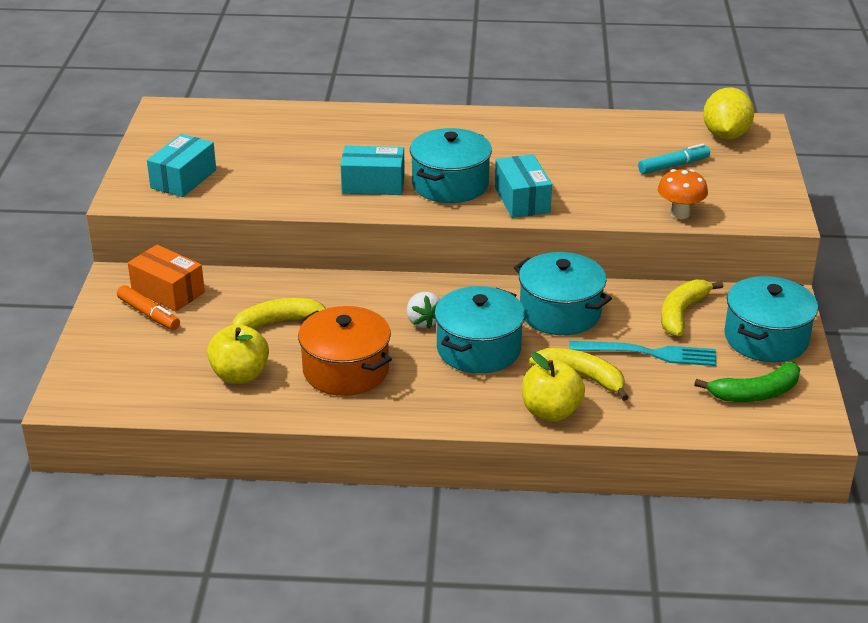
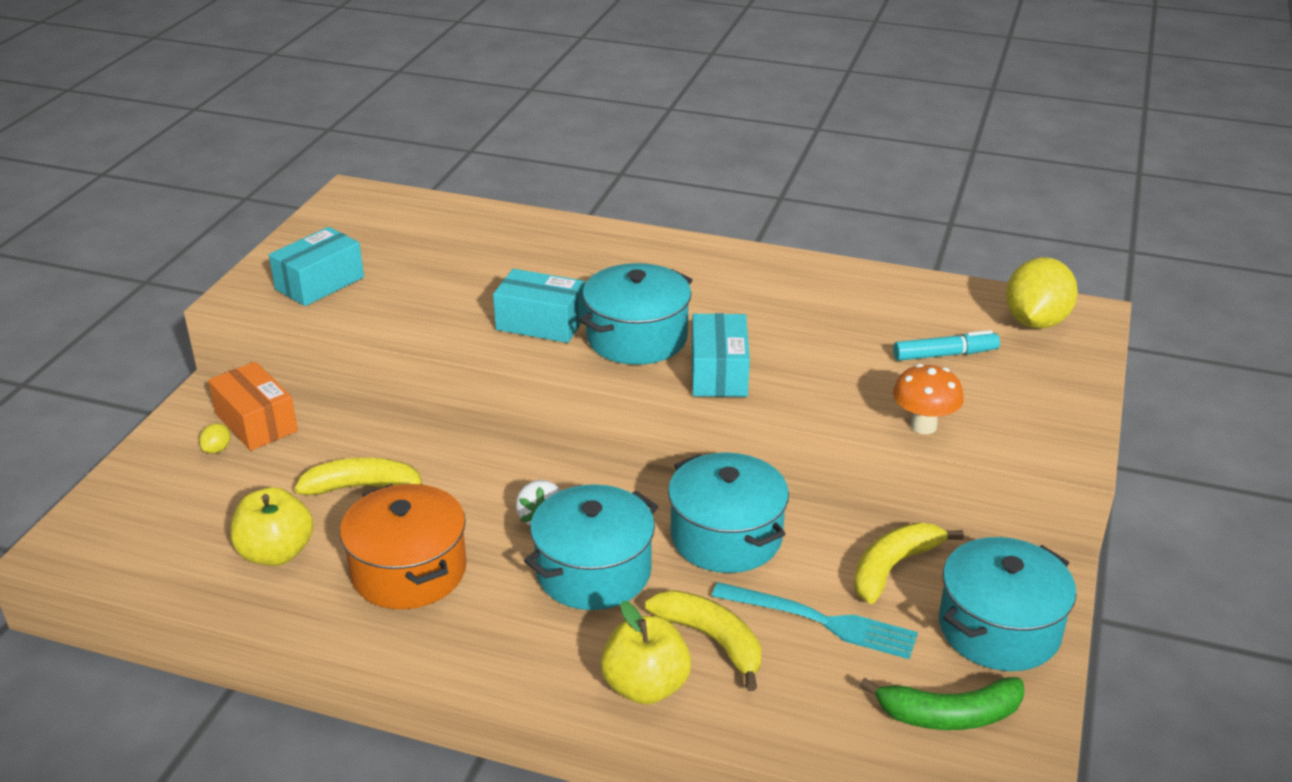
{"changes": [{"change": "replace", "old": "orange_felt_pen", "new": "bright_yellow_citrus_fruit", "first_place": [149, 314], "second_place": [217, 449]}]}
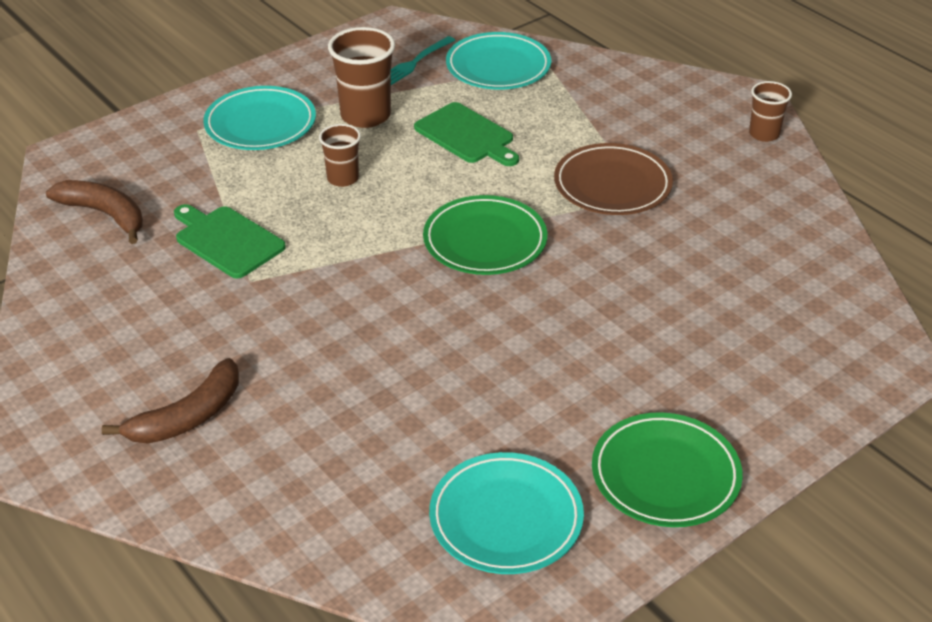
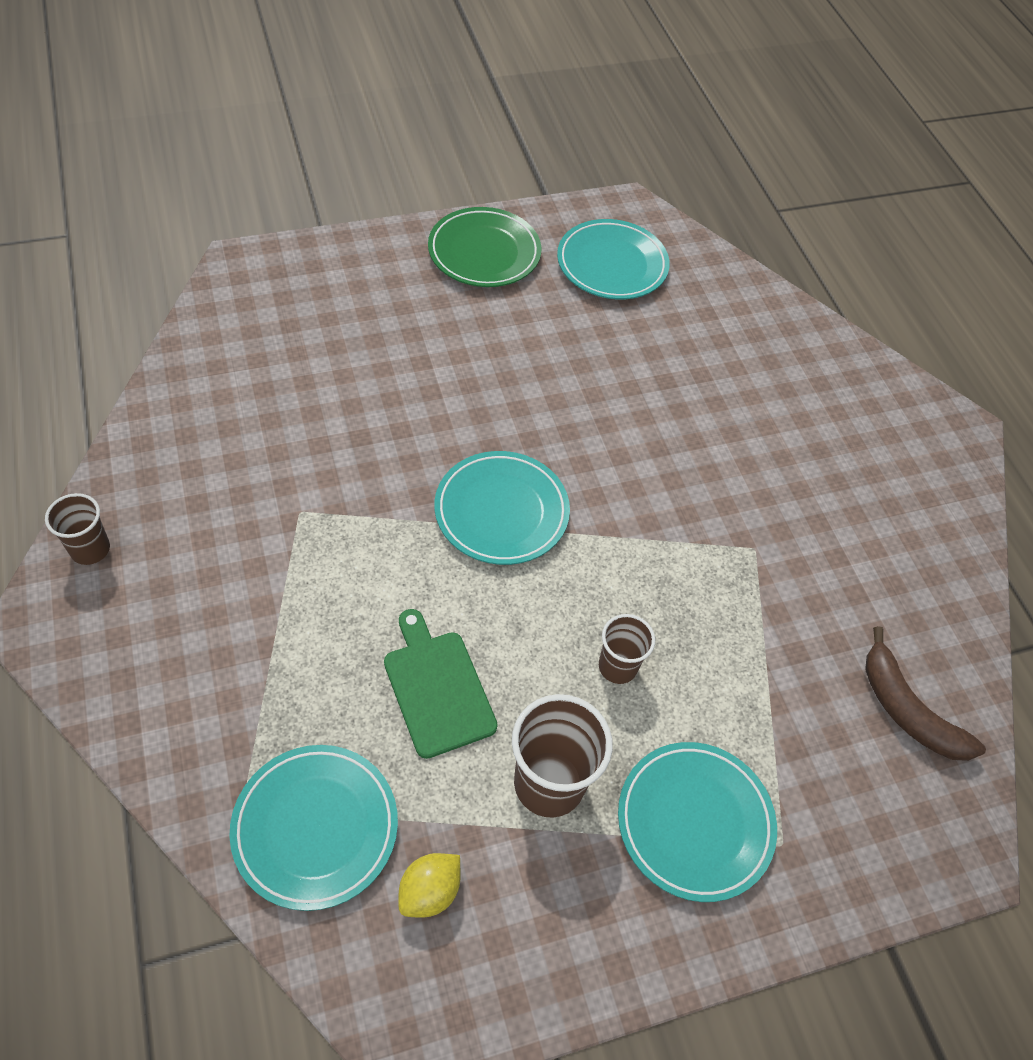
{"changes": [{"change": "delete", "old": "russet_banana_fruit", "first_place": [188, 416]}, {"change": "delete", "old": "emerald_chopping_board", "first_place": [227, 240]}, {"change": "delete", "old": "russet_flat_dish", "first_place": [612, 185]}, {"change": "replace", "old": "turquoise_table_fork", "new": "bright_yellow_citrus_fruit", "first_place": [415, 63], "second_place": [429, 891]}, {"change": "recolor", "old": "emerald_flat_dish", "new": "turquoise_flat_dish", "first_place": [485, 241], "second_place": [501, 511]}]}
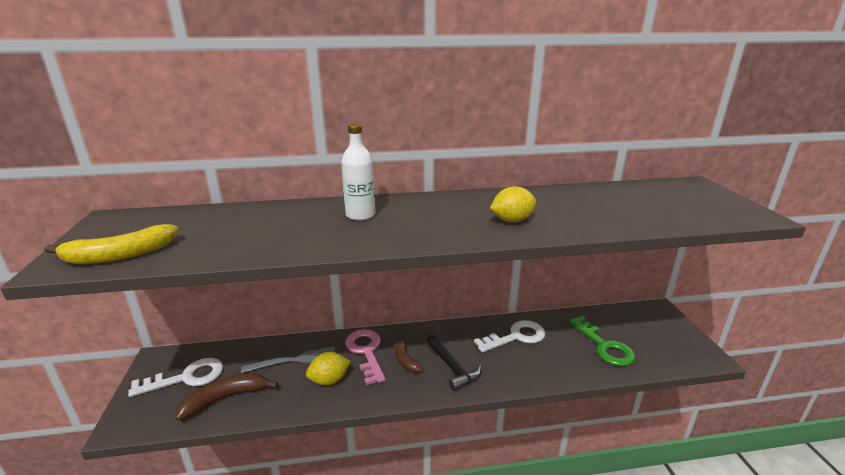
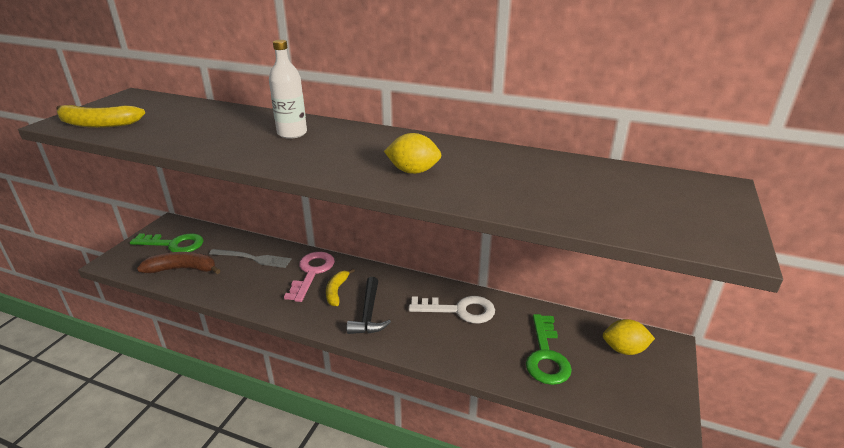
{"changes": [{"change": "move", "old": "bright_yellow_citrus_fruit", "first_place": [329, 380], "second_place": [624, 349]}, {"change": "recolor", "old": "snow-white_key", "new": "emerald_key", "first_place": [186, 378], "second_place": [174, 244]}, {"change": "recolor", "old": "russet_banana_fruit", "new": "bright_yellow_banana_fruit", "first_place": [405, 359], "second_place": [336, 291]}]}
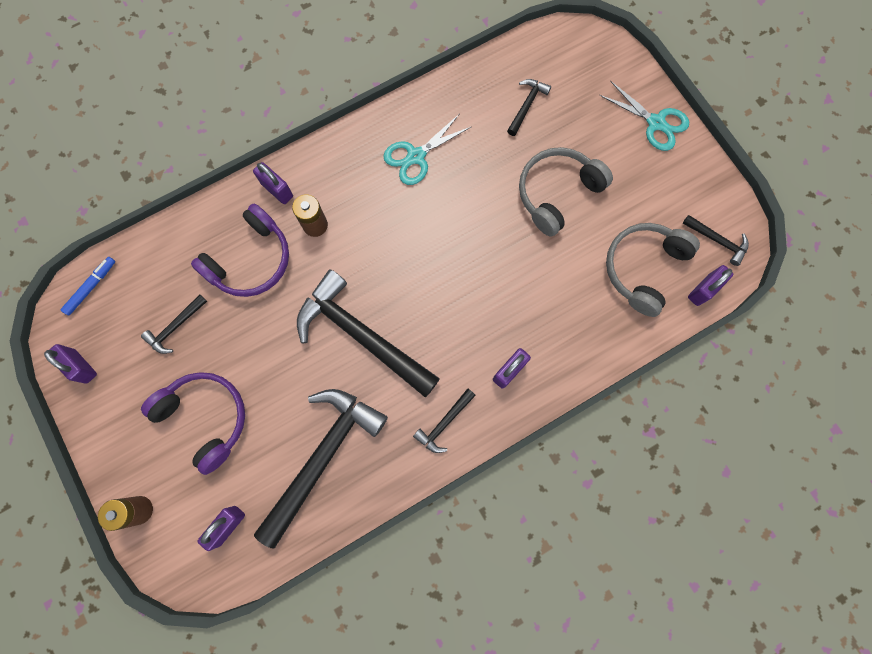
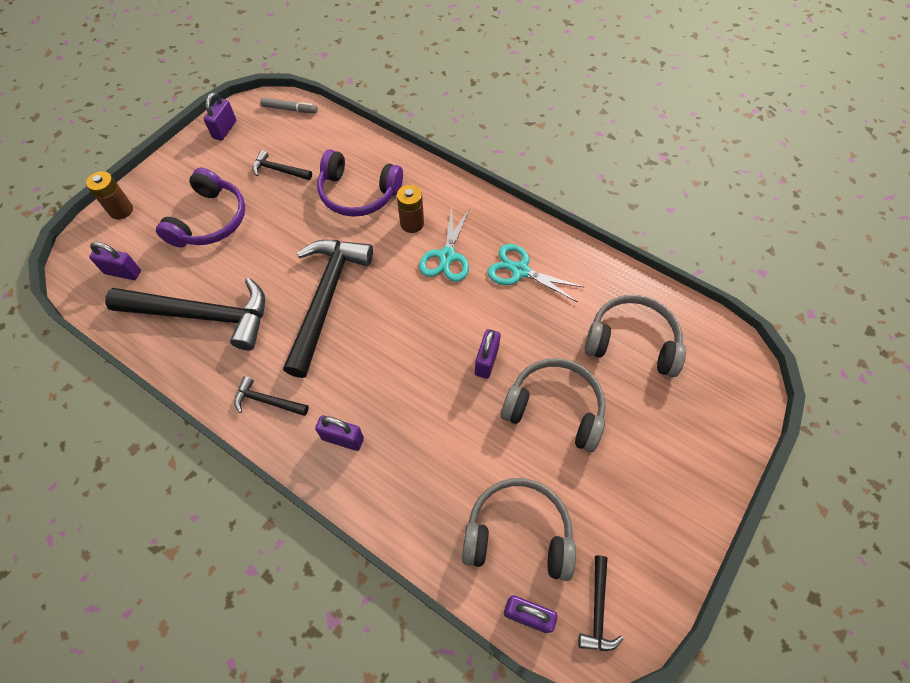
{"changes": [{"change": "move", "old": "purple_small_lock", "first_place": [277, 190], "second_place": [486, 361]}, {"change": "move", "old": "turquoise_pair_of_scissors", "first_place": [656, 123], "second_place": [447, 256]}, {"change": "replace", "old": "black_hammer", "new": "ash-grey_over-ear_headphones", "first_place": [526, 105], "second_place": [632, 341]}, {"change": "recolor", "old": "cobalt_felt_pen", "new": "ash-grey_felt_pen", "first_place": [91, 287], "second_place": [290, 109]}]}
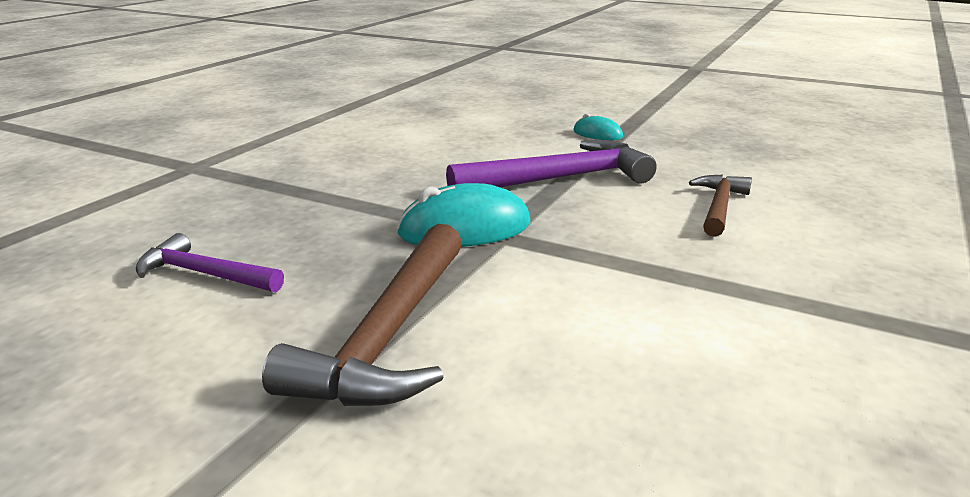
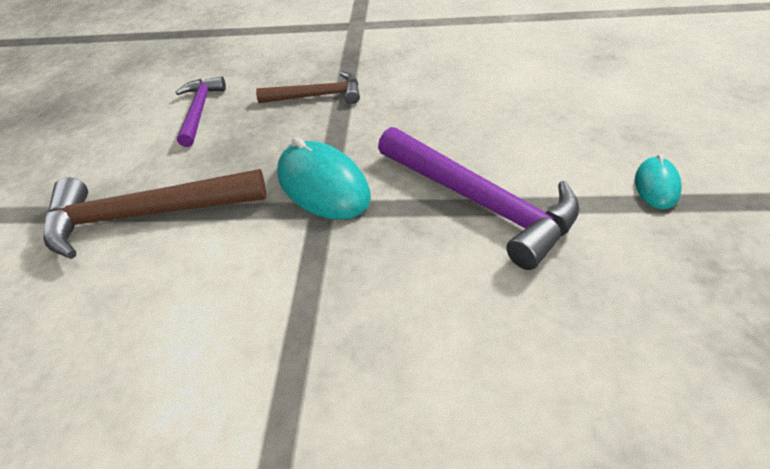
{"changes": [{"change": "move", "old": "russet_hammer", "first_place": [719, 207], "second_place": [317, 96]}]}
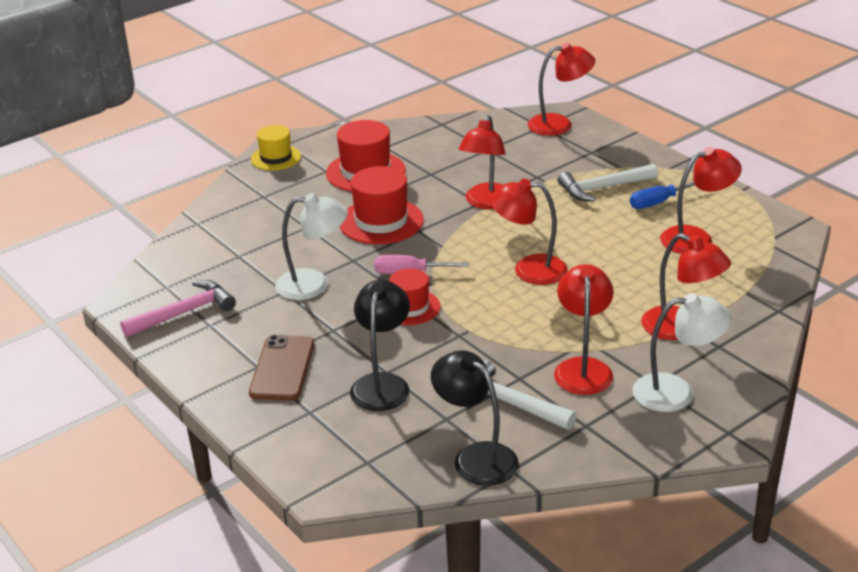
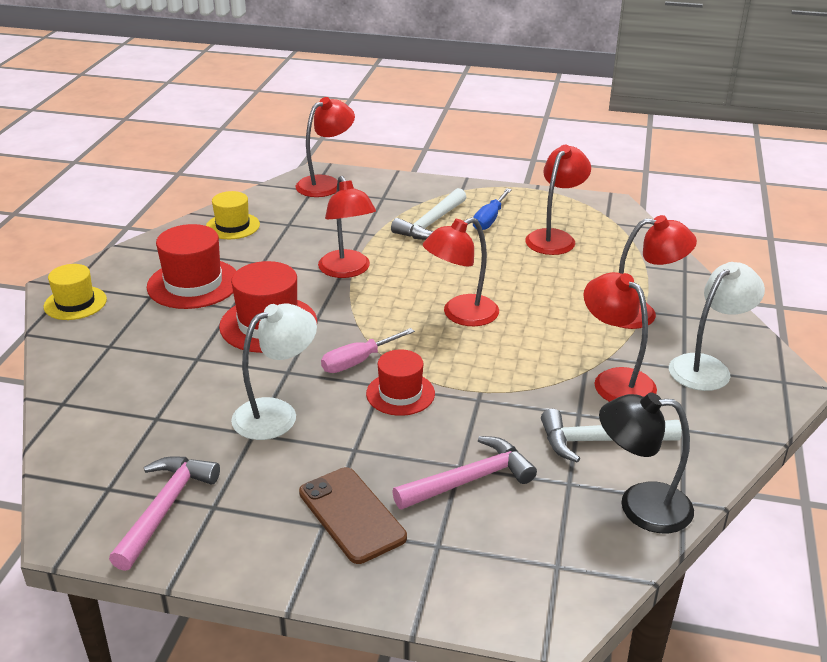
{"changes": [{"change": "insert", "new": "bright_yellow_hat", "second_place": [232, 226]}, {"change": "replace", "old": "black_lamp", "new": "rosy_hammer", "first_place": [382, 384], "second_place": [469, 480]}]}
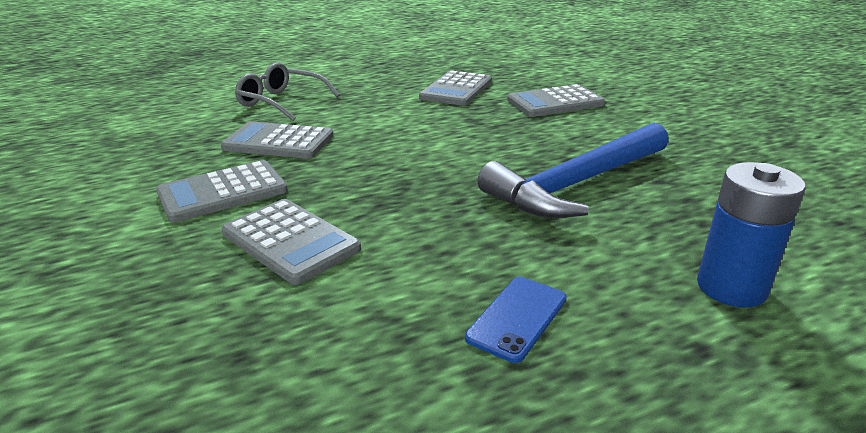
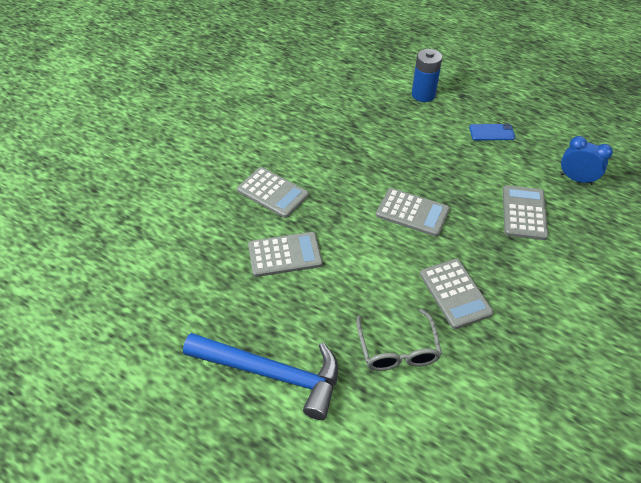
{"changes": [{"change": "insert", "new": "cobalt_clock", "second_place": [576, 179]}, {"change": "move", "old": "ash-grey_calculator", "first_place": [223, 192], "second_place": [412, 212]}, {"change": "move", "old": "cobalt_hammer", "first_place": [577, 184], "second_place": [272, 373]}]}
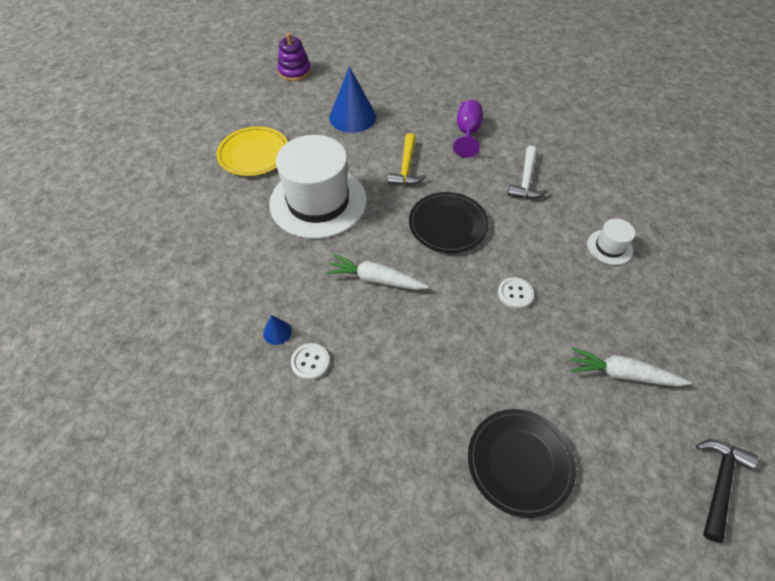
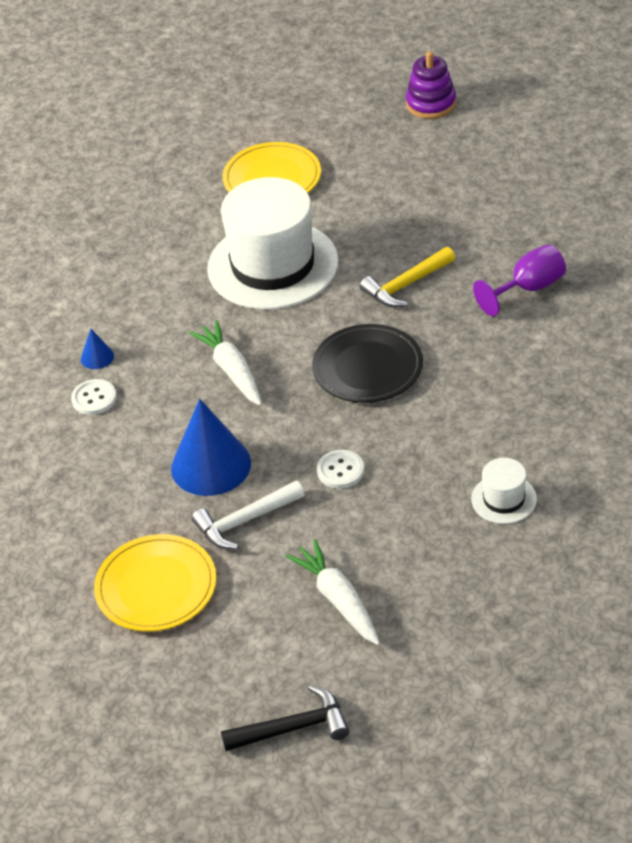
{"changes": [{"change": "move", "old": "cobalt_cone", "first_place": [352, 117], "second_place": [211, 465]}, {"change": "move", "old": "snow-white_hammer", "first_place": [526, 180], "second_place": [244, 521]}, {"change": "recolor", "old": "black_flat_dish", "new": "bright_yellow_flat_dish", "first_place": [520, 462], "second_place": [156, 587]}]}
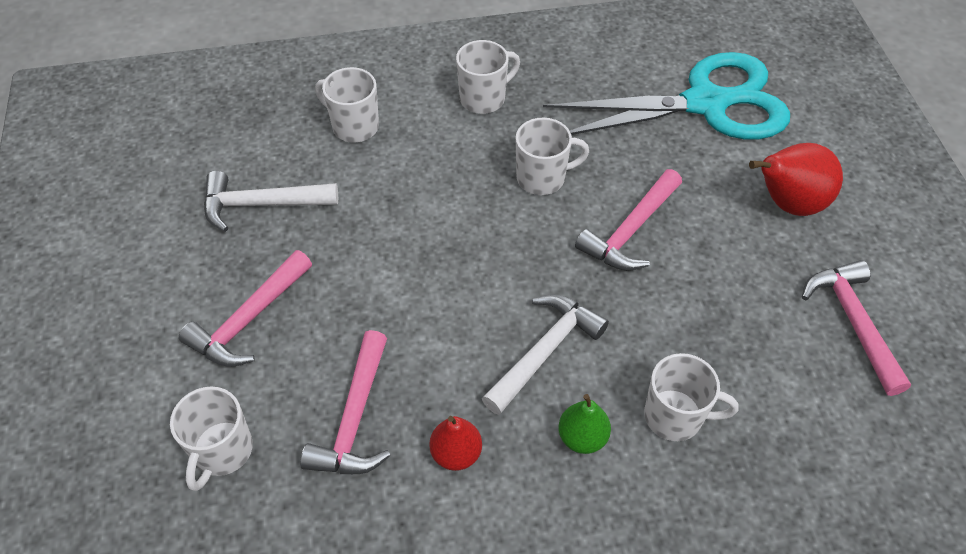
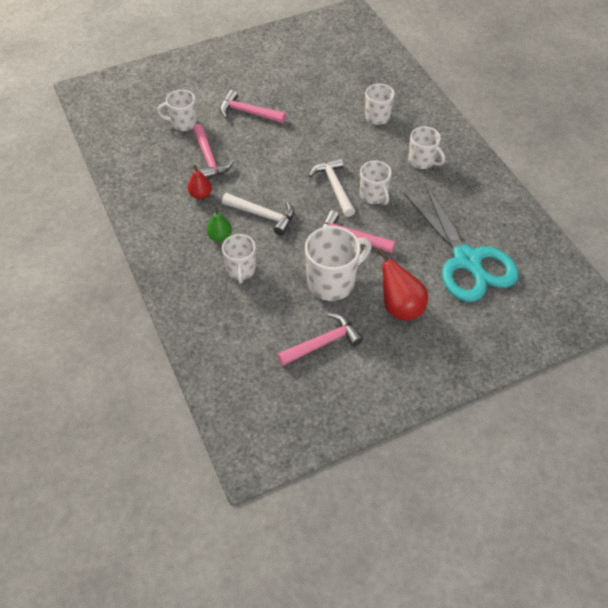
{"changes": [{"change": "insert", "new": "snow-white_mug", "second_place": [332, 282]}, {"change": "move", "old": "snow-white_hammer", "first_place": [262, 204], "second_place": [334, 186]}, {"change": "rotate", "old": "rosy_hammer", "first_place": [355, 418], "second_place": [209, 158], "degrees": -105}]}
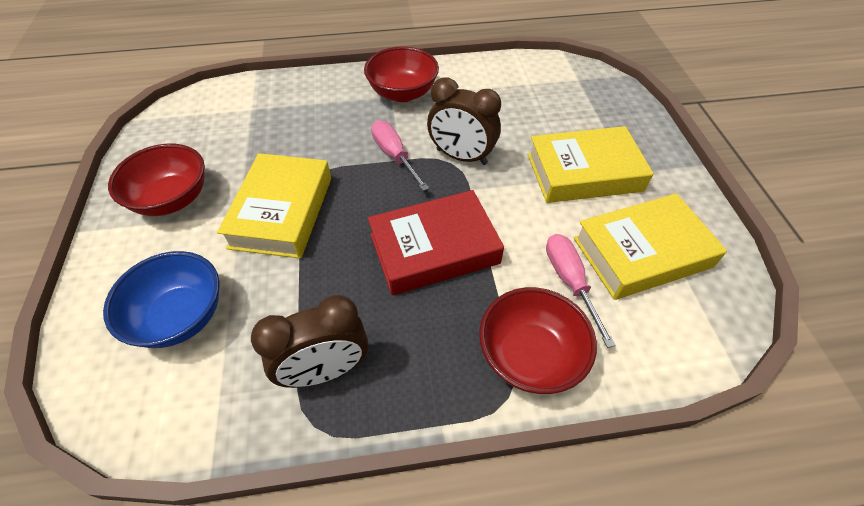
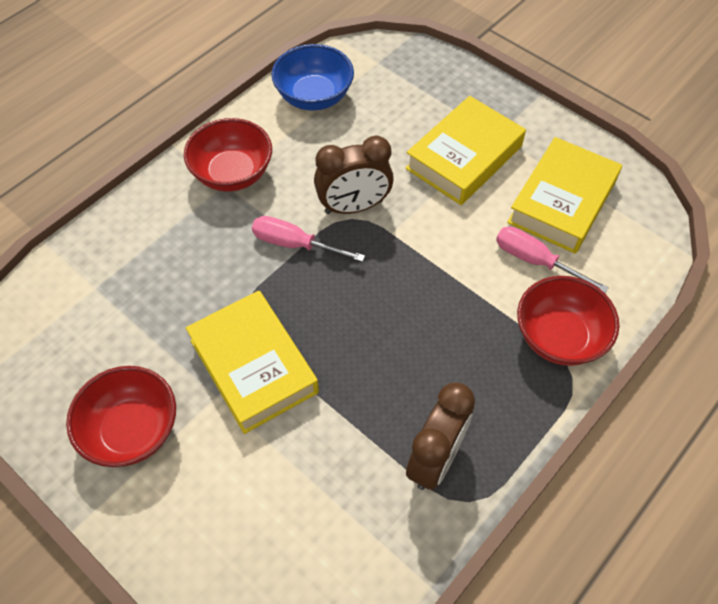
{"changes": [{"change": "delete", "old": "scarlet_hardback", "first_place": [434, 248]}, {"change": "move", "old": "cobalt_deep_dish", "first_place": [180, 316], "second_place": [314, 97]}]}
